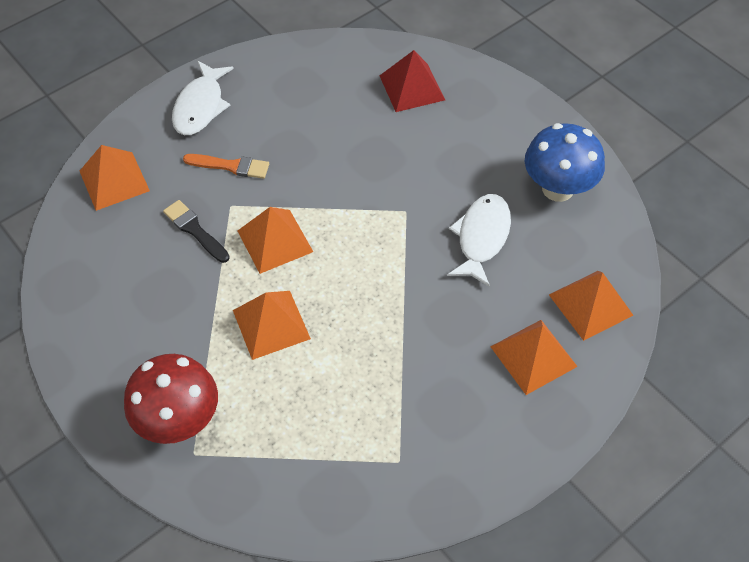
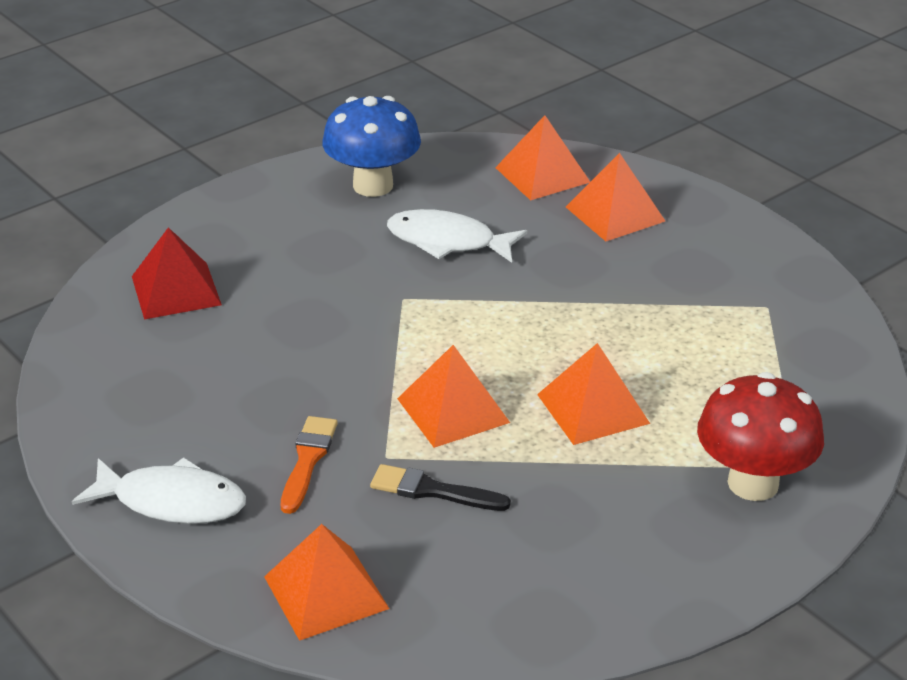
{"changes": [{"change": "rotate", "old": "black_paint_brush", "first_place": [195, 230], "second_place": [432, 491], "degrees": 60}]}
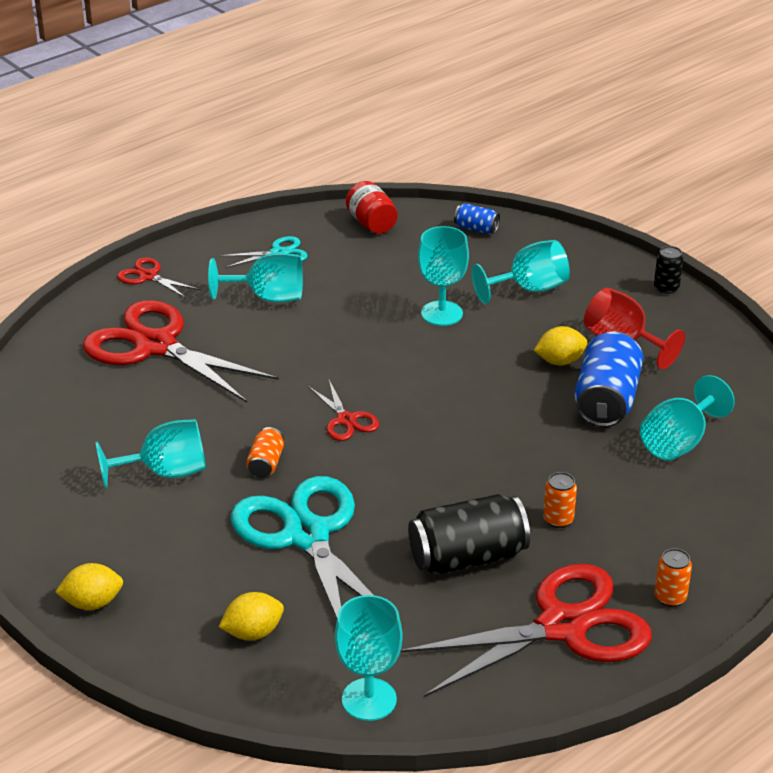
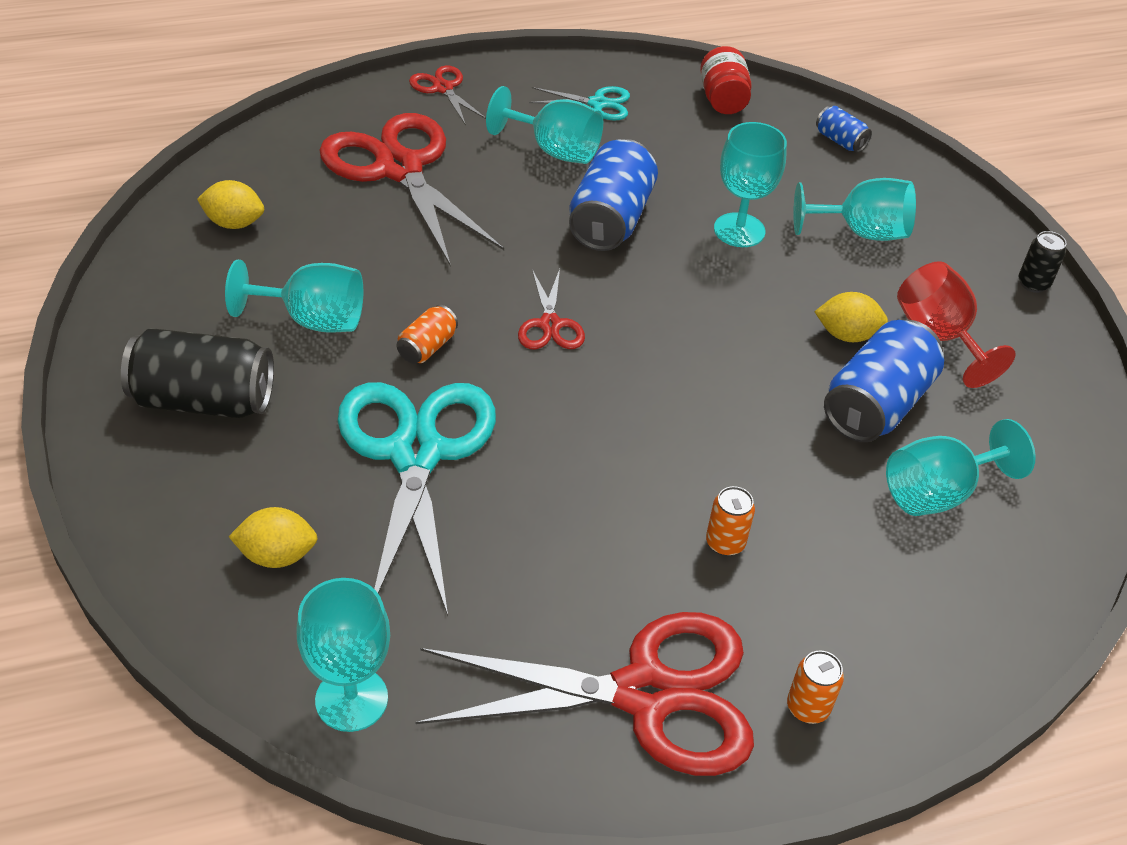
{"changes": [{"change": "insert", "new": "cobalt_tin", "second_place": [610, 219]}, {"change": "move", "old": "bright_yellow_citrus_fruit", "first_place": [92, 603], "second_place": [234, 223]}, {"change": "move", "old": "black_tin", "first_place": [467, 557], "second_place": [204, 400]}]}
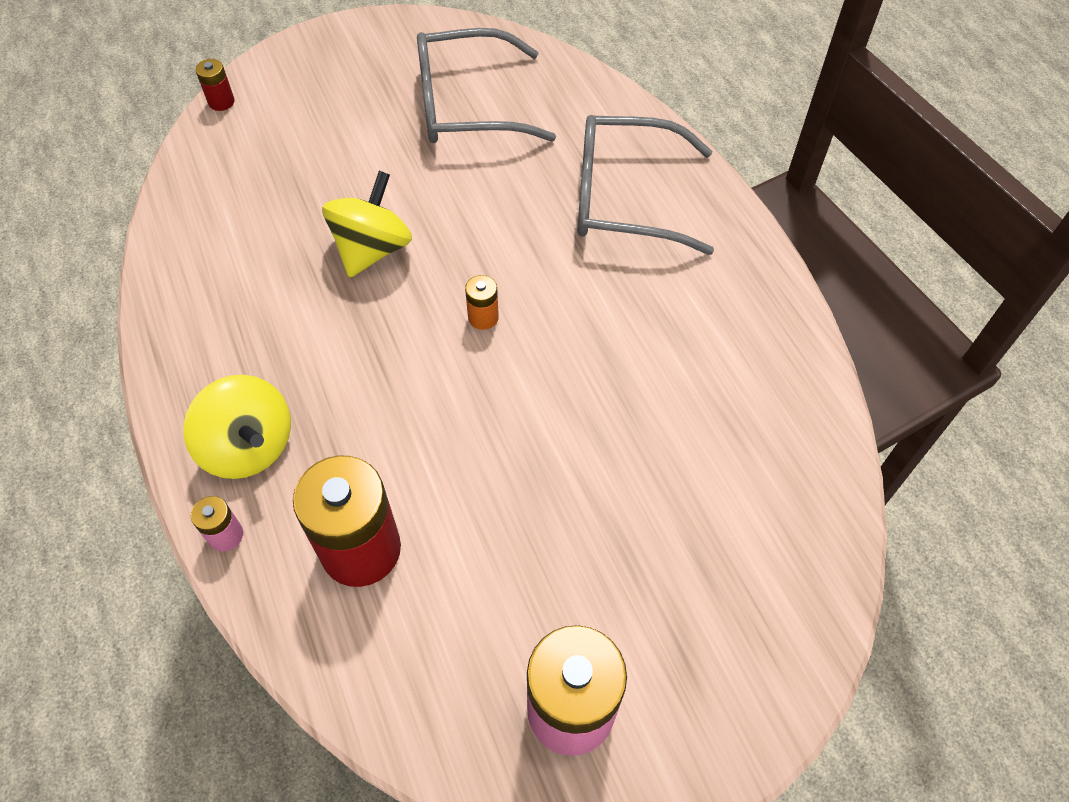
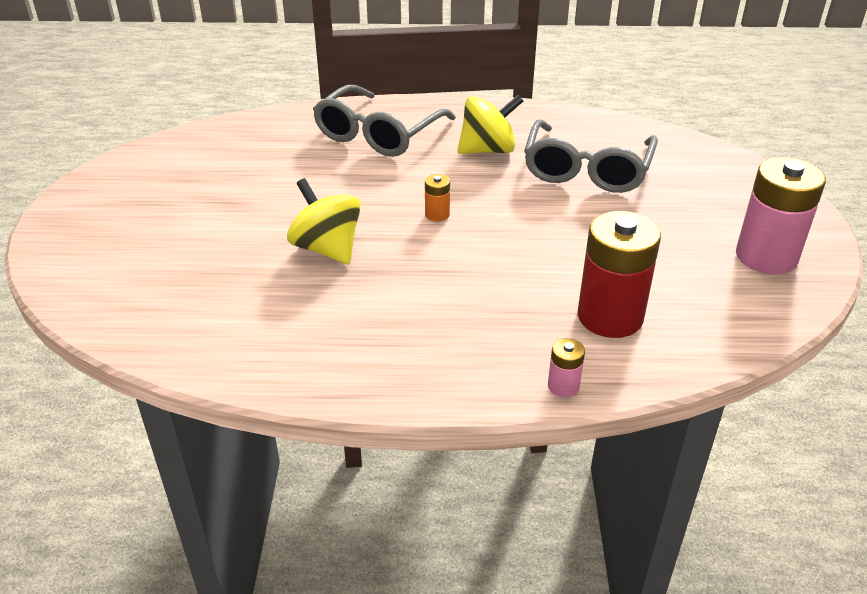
{"changes": [{"change": "delete", "old": "scarlet_battery", "first_place": [221, 102]}, {"change": "move", "old": "bright_yellow_toy_top", "first_place": [249, 446], "second_place": [488, 150]}, {"change": "move", "old": "ash-grey_spectacles", "first_place": [467, 105], "second_place": [587, 170]}]}
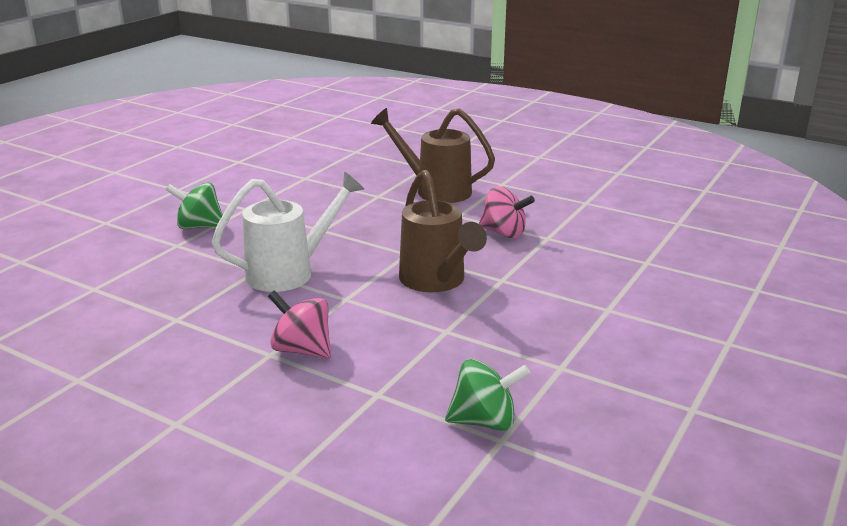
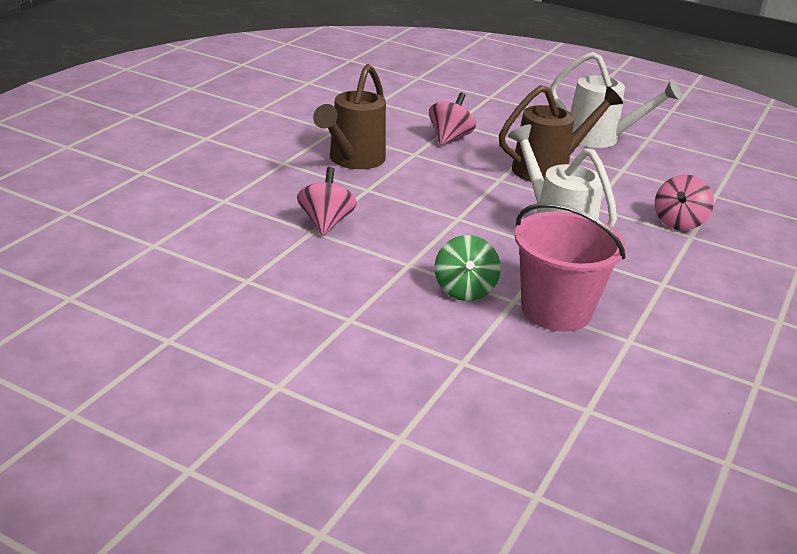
{"changes": [{"change": "delete", "old": "emerald_toy_top", "first_place": [485, 421]}, {"change": "insert", "new": "rosy_toy_top", "second_place": [326, 222]}, {"change": "insert", "new": "rosy_bucket", "second_place": [556, 310]}, {"change": "insert", "new": "snow-white_sprinkling_can", "second_place": [600, 138]}]}
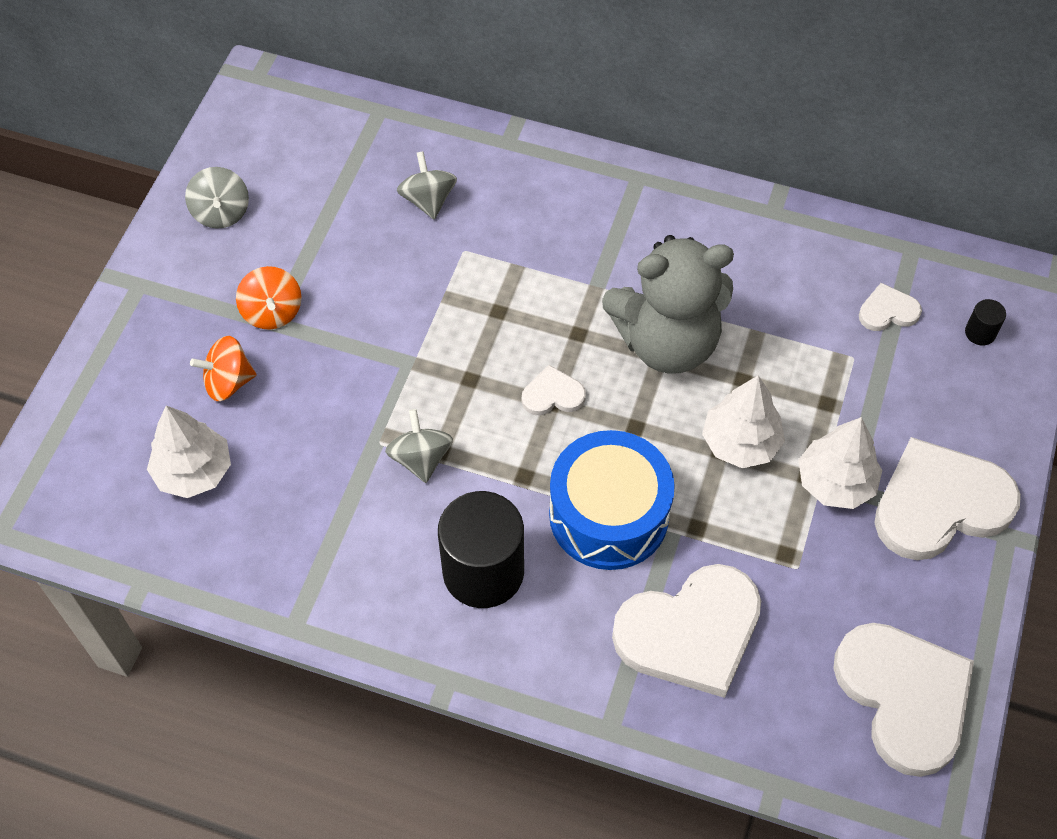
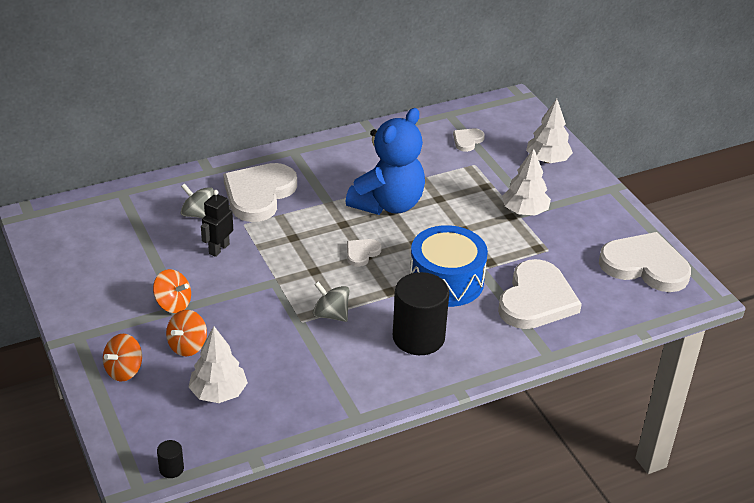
{"changes": [{"change": "delete", "old": "ash-grey_toy_top", "first_place": [221, 212]}, {"change": "insert", "new": "orange_toy_top", "second_place": [124, 370]}, {"change": "insert", "new": "black_robot_figure", "second_place": [219, 249]}, {"change": "move", "old": "snow-white_toy_tree", "first_place": [740, 443], "second_place": [547, 160]}, {"change": "move", "old": "snow-white_heart_shape", "first_place": [939, 504], "second_place": [259, 194]}, {"change": "move", "old": "black_solid_cylinder", "first_place": [980, 333], "second_place": [171, 469]}, {"change": "recolor", "old": "ash-grey_teddy", "new": "cobalt_teddy", "first_place": [667, 342], "second_place": [388, 204]}]}
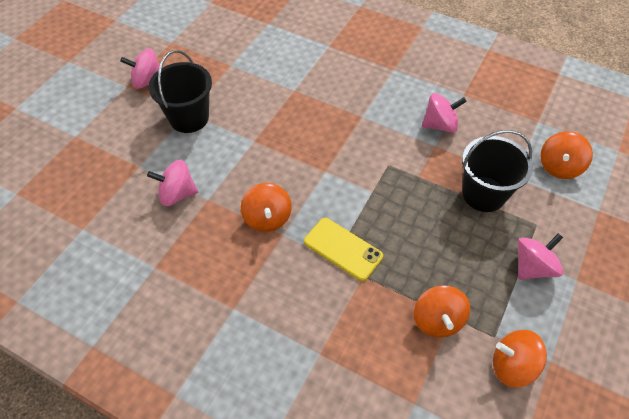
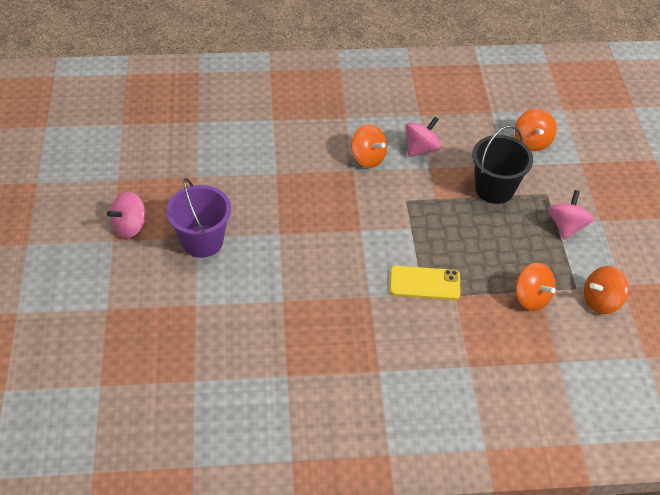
{"changes": [{"change": "delete", "old": "rosy_toy_top", "first_place": [177, 194]}, {"change": "move", "old": "orange_toy_top", "first_place": [267, 218], "second_place": [368, 158]}, {"change": "recolor", "old": "black_bucket", "new": "purple_bucket", "first_place": [189, 118], "second_place": [202, 241]}]}
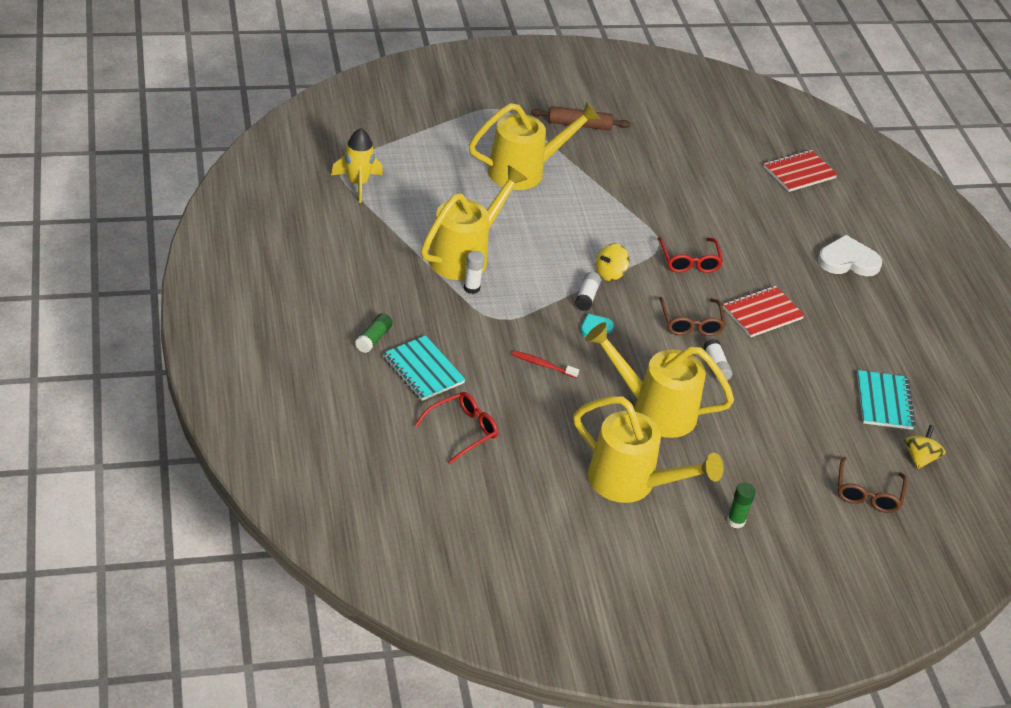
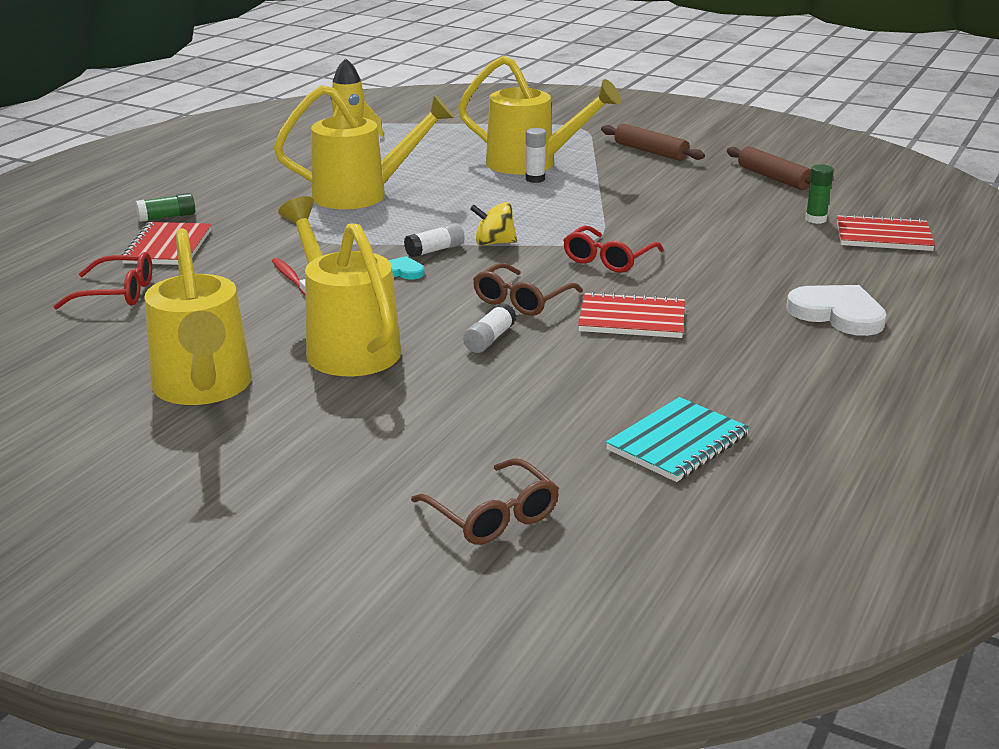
{"changes": [{"change": "delete", "old": "bright_yellow_toy_top", "first_place": [919, 458]}, {"change": "insert", "new": "russet_rolling_pin", "second_place": [774, 178]}, {"change": "move", "old": "snow-white_stick_of_glue", "first_place": [471, 288], "second_place": [535, 179]}, {"change": "move", "old": "emerald_stick_of_glue", "first_place": [736, 521], "second_place": [815, 219]}, {"change": "recolor", "old": "turquoise_notebook", "new": "scarlet_notebook", "first_place": [423, 370], "second_place": [168, 247]}, {"change": "rotate", "old": "russet_spectacles", "first_place": [867, 493], "second_place": [492, 516], "degrees": -90}]}
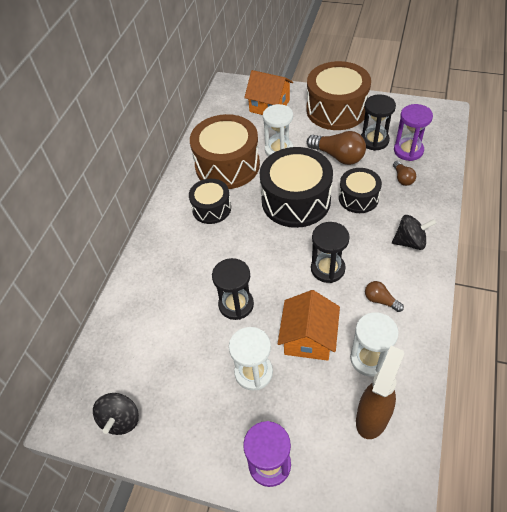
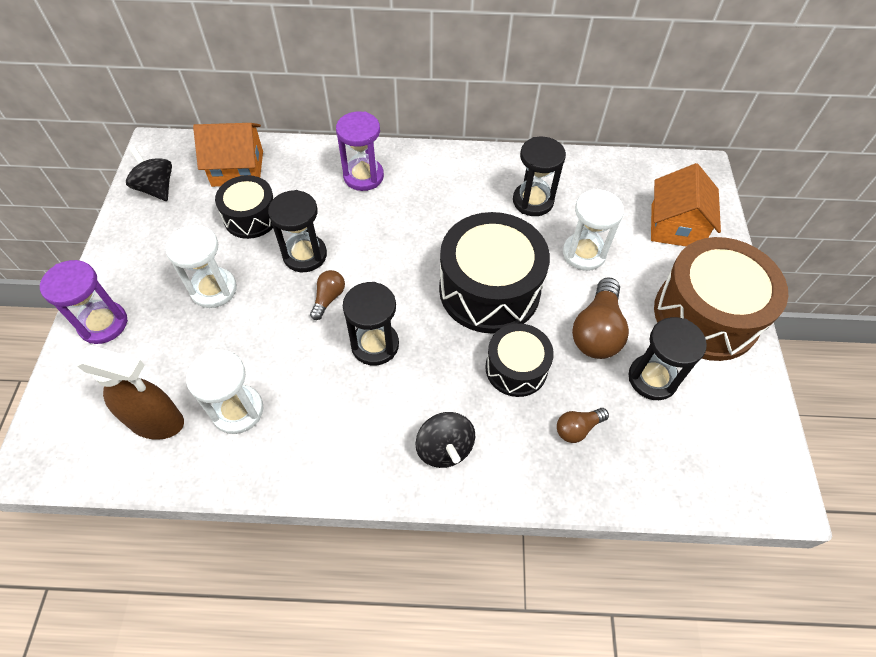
{"changes": [{"change": "move", "old": "black_drum", "first_place": [211, 208], "second_place": [251, 217]}, {"change": "move", "old": "orange_house", "first_place": [308, 338], "second_place": [238, 168]}, {"change": "move", "old": "russet_lightbulb", "first_place": [380, 300], "second_place": [328, 298]}, {"change": "move", "old": "purple_sandglass", "first_place": [408, 150], "second_place": [363, 176]}, {"change": "replace", "old": "russet_drum", "new": "black_sandglass", "first_place": [227, 165], "second_place": [533, 201]}, {"change": "rotate", "old": "black_toy_top", "first_place": [121, 420], "second_place": [156, 188], "degrees": 60}]}
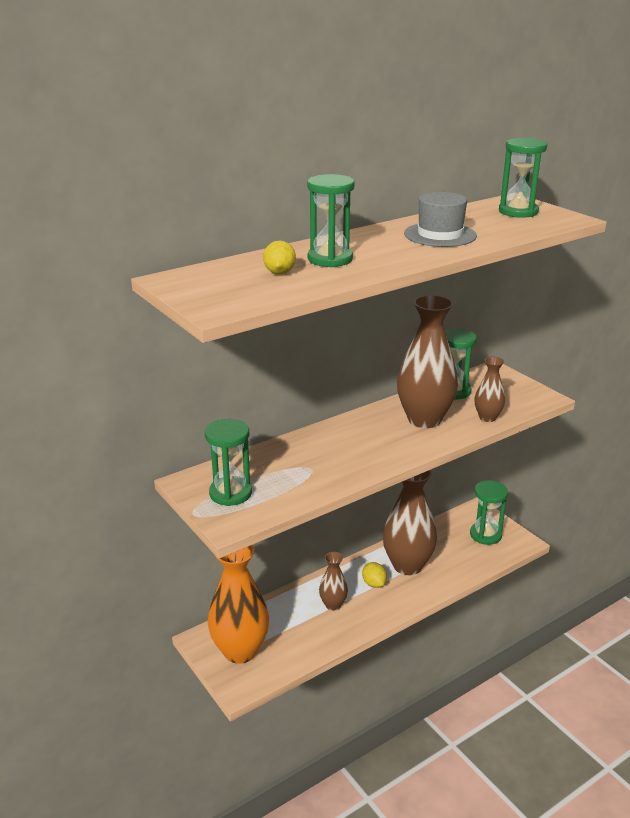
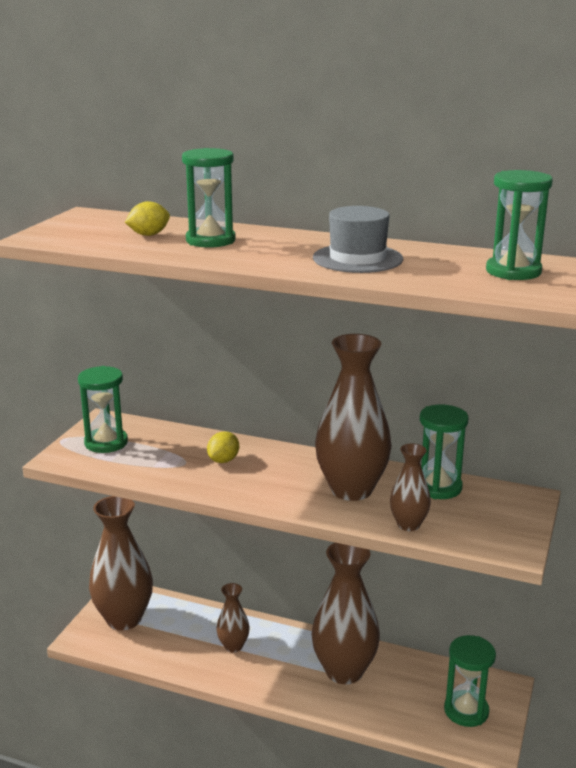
{"changes": [{"change": "move", "old": "bright_yellow_citrus_fruit", "first_place": [374, 583], "second_place": [223, 460]}, {"change": "recolor", "old": "orange_tall_vase", "new": "russet_tall_vase", "first_place": [240, 651], "second_place": [124, 619]}]}
